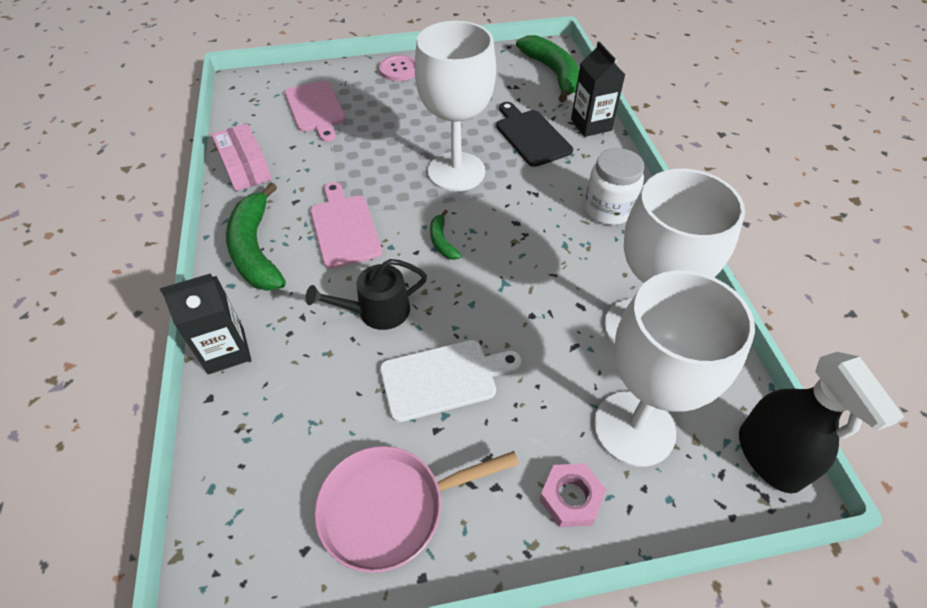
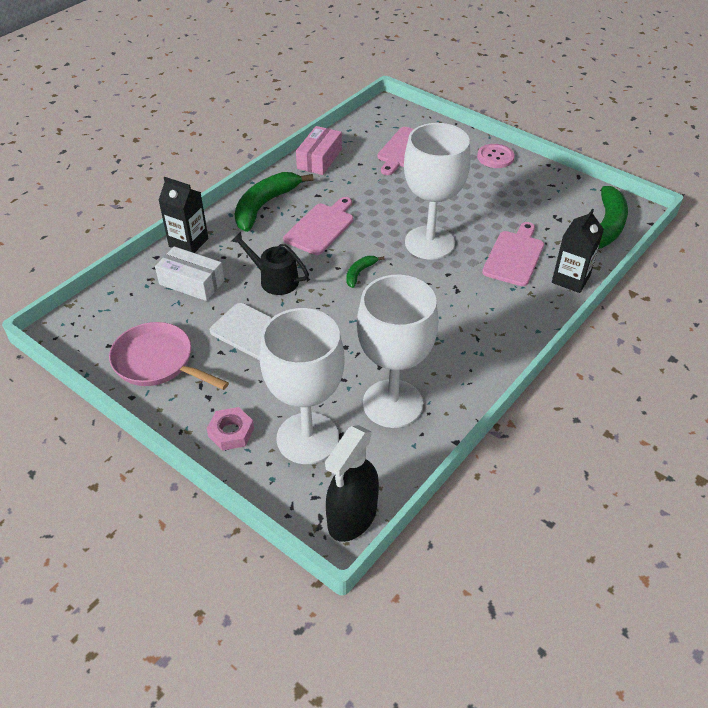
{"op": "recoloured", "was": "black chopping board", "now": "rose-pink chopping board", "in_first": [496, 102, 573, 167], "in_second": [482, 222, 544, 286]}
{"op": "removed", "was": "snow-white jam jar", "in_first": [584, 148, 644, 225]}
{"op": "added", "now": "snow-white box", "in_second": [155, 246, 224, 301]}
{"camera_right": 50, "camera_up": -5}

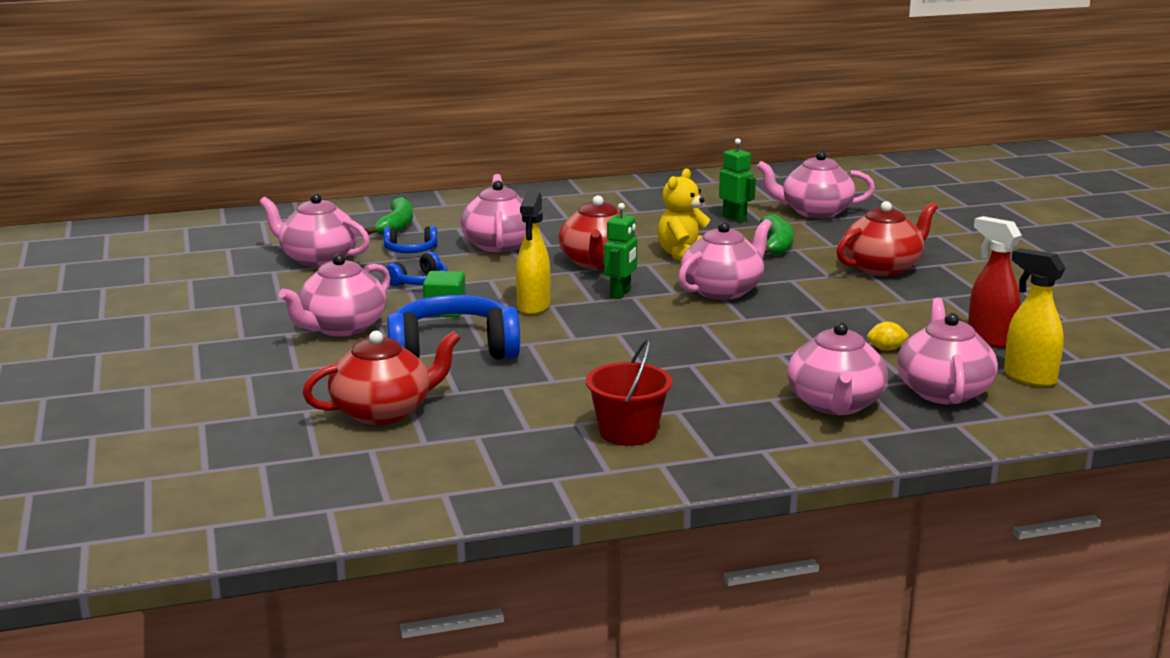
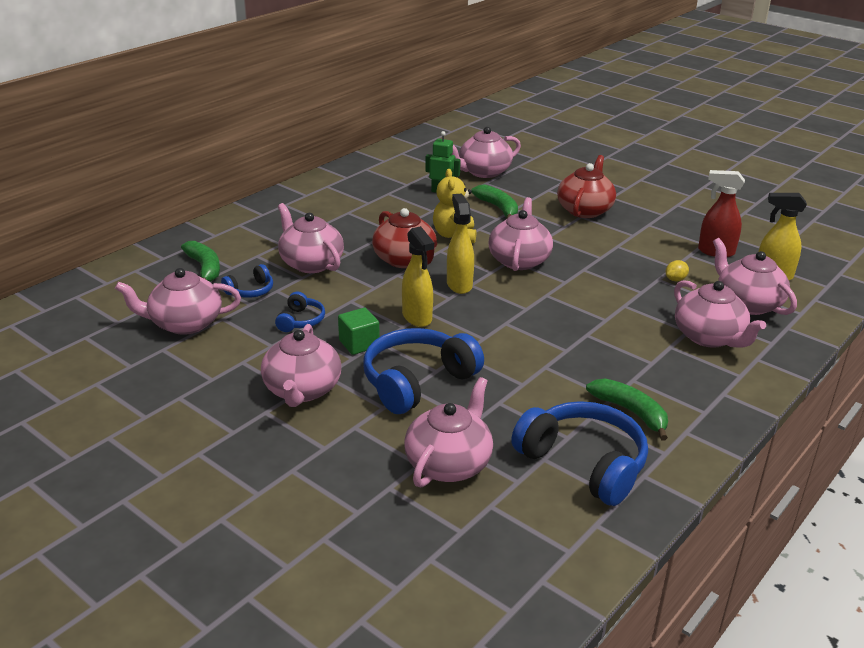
{"op": "replaced", "was": "leaf-green robot figure", "now": "golden sprayer", "in_first": [604, 203, 638, 299], "in_second": [447, 194, 474, 294]}
{"op": "recoloured", "was": "scarlet tea pot", "now": "rose-pink tea pot", "in_first": [303, 331, 461, 425], "in_second": [404, 377, 493, 488]}
{"op": "replaced", "was": "scarlet pail", "now": "leaf-green toy banana", "in_first": [586, 339, 672, 446], "in_second": [586, 379, 668, 440]}
{"op": "added", "now": "blue over-ear headphones", "in_second": [511, 401, 648, 506]}
{"camera_right": -35, "camera_up": 10}

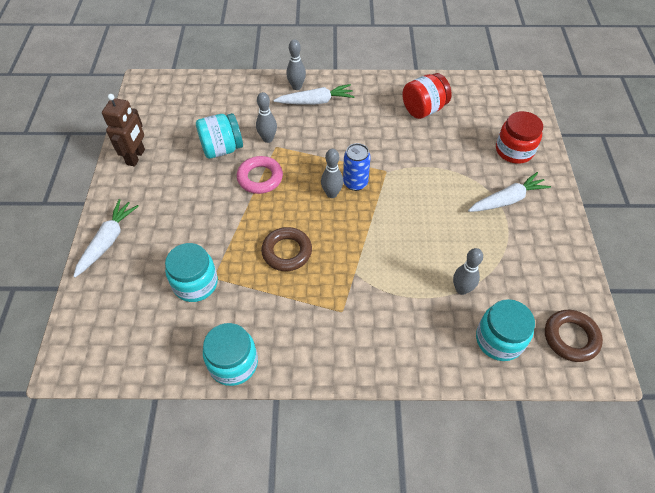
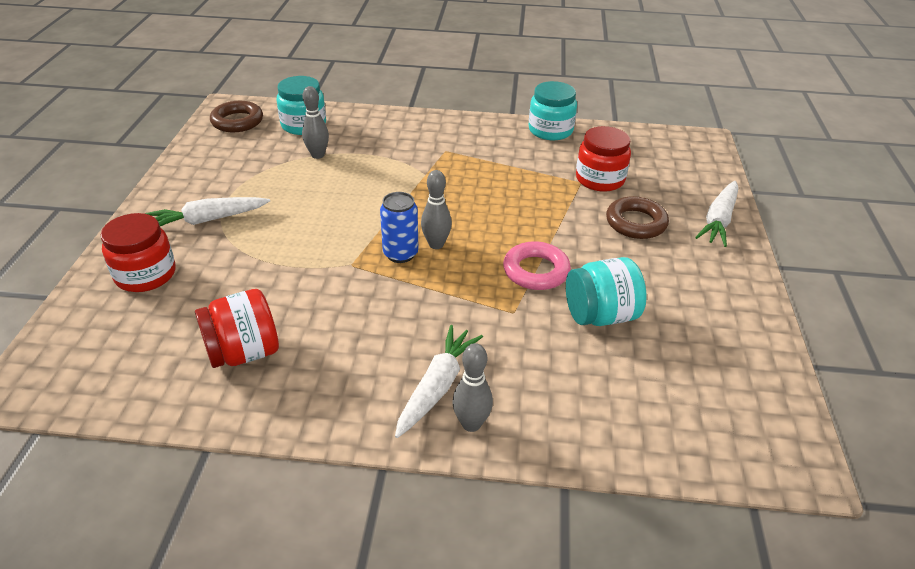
{"op": "turned", "was": "snow-white carrot", "in_first": [273, 84, 355, 105], "in_second": [395, 325, 483, 438], "clockwise": 120}
{"op": "removed", "was": "ash-grey tenpin", "in_first": [256, 92, 277, 143]}
{"op": "removed", "was": "brown robot figure", "in_first": [102, 94, 145, 166]}
{"op": "moved", "was": "brown hoop", "in_first": [261, 227, 312, 271], "in_second": [606, 196, 669, 239]}
{"op": "recoloured", "was": "turquoise jam jar", "now": "scarlet jam jar", "in_first": [165, 243, 218, 302], "in_second": [576, 126, 631, 192]}
{"camera_right": -175, "camera_up": -15}

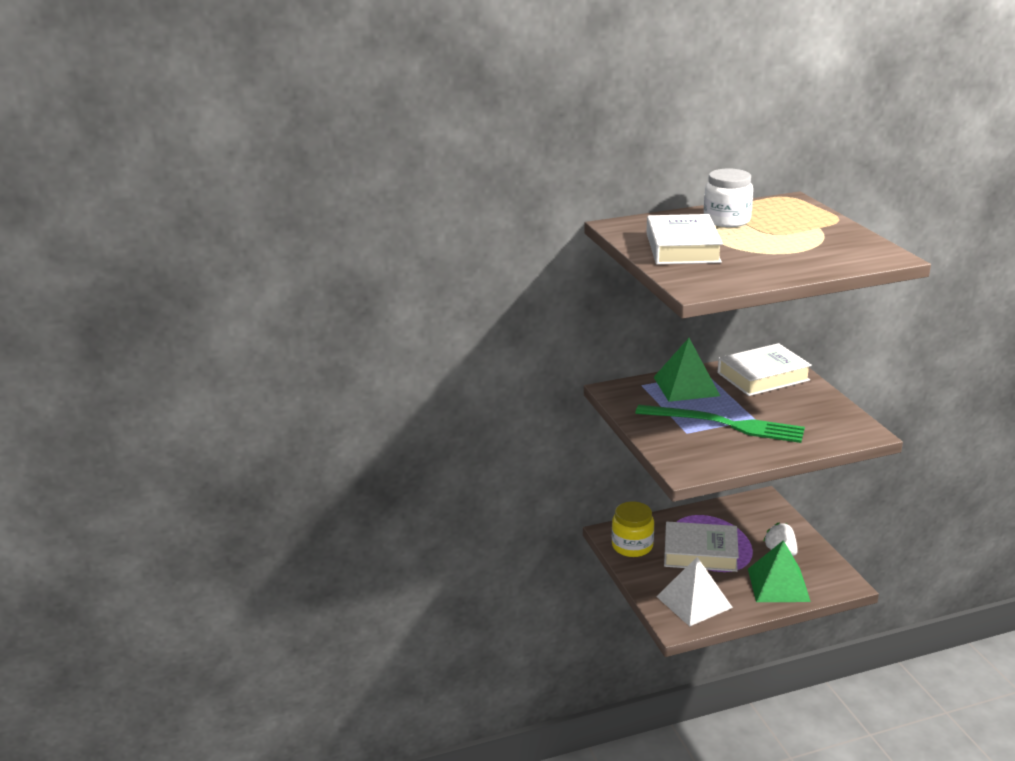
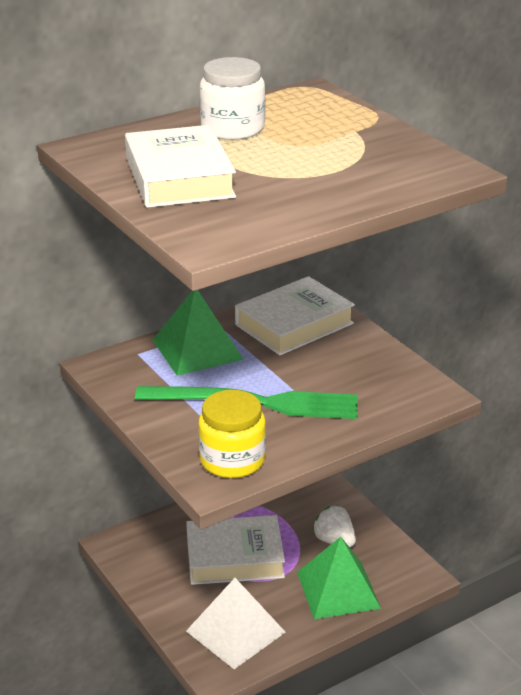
{"op": "moved", "was": "golden jam jar", "in_first": [612, 502, 654, 557], "in_second": [198, 390, 266, 478]}
{"camera_right": -15, "camera_up": 5}

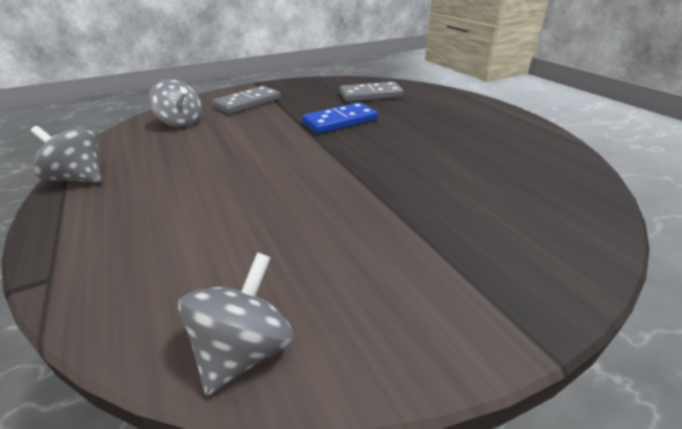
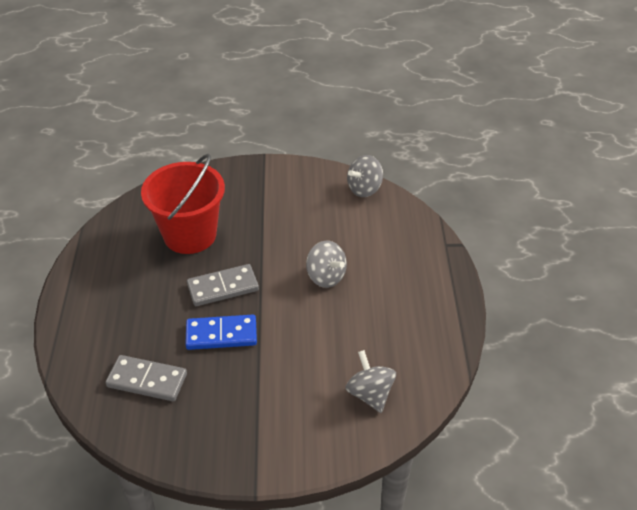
{"op": "moved", "was": "ash-grey domino", "in_first": [212, 86, 281, 114], "in_second": [187, 264, 259, 306]}
{"op": "moved", "was": "ash-grey whirligig", "in_first": [31, 126, 102, 183], "in_second": [306, 241, 347, 288]}
{"op": "added", "now": "scarlet pail", "in_second": [141, 153, 225, 254]}
{"camera_right": -155, "camera_up": 10}

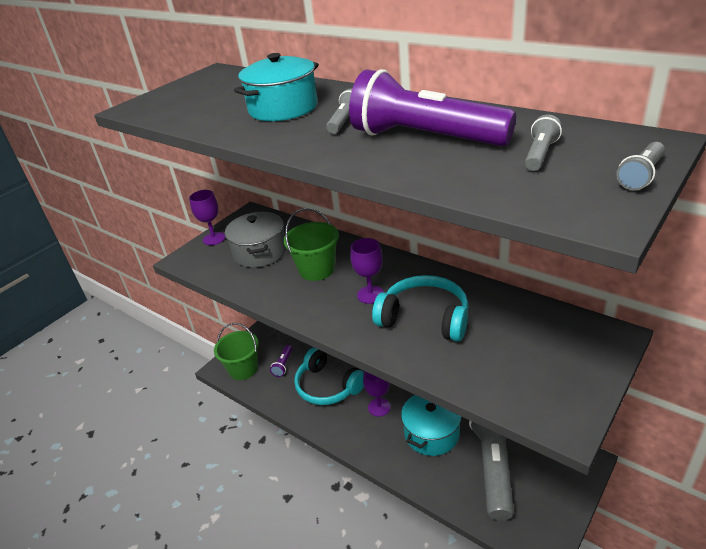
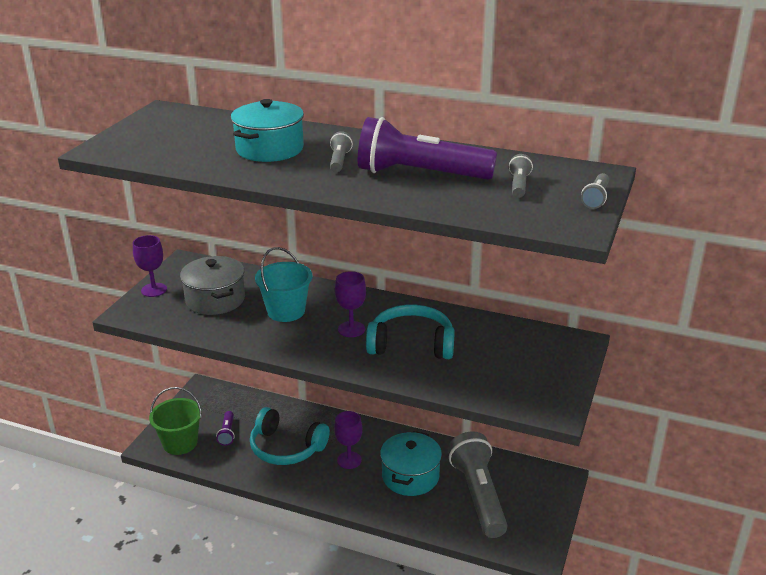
{"op": "recoloured", "was": "leaf-green pail", "now": "turquoise pail", "in_first": [283, 208, 339, 281], "in_second": [255, 247, 312, 322]}
{"camera_right": -20, "camera_up": -5}

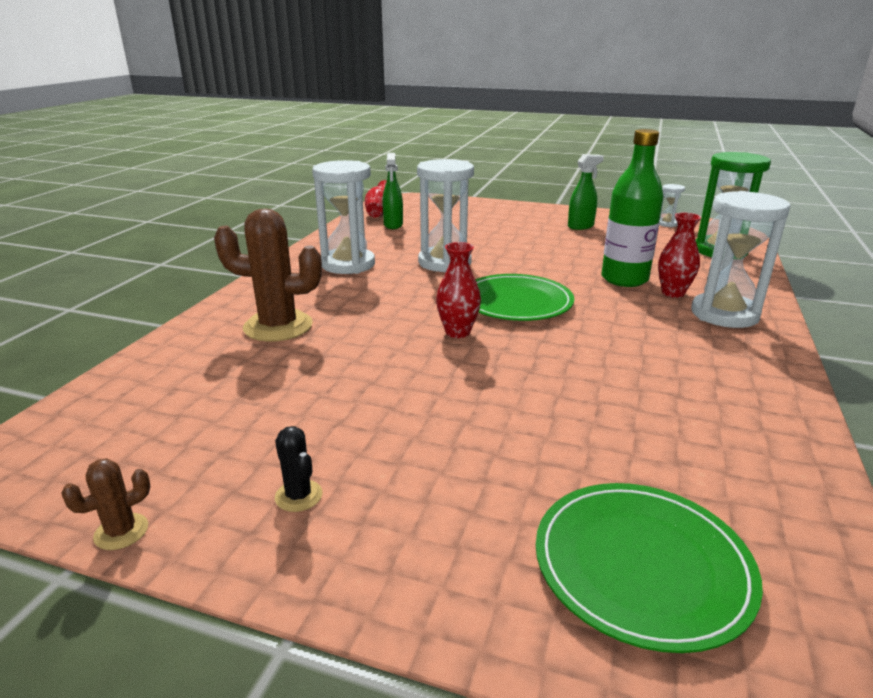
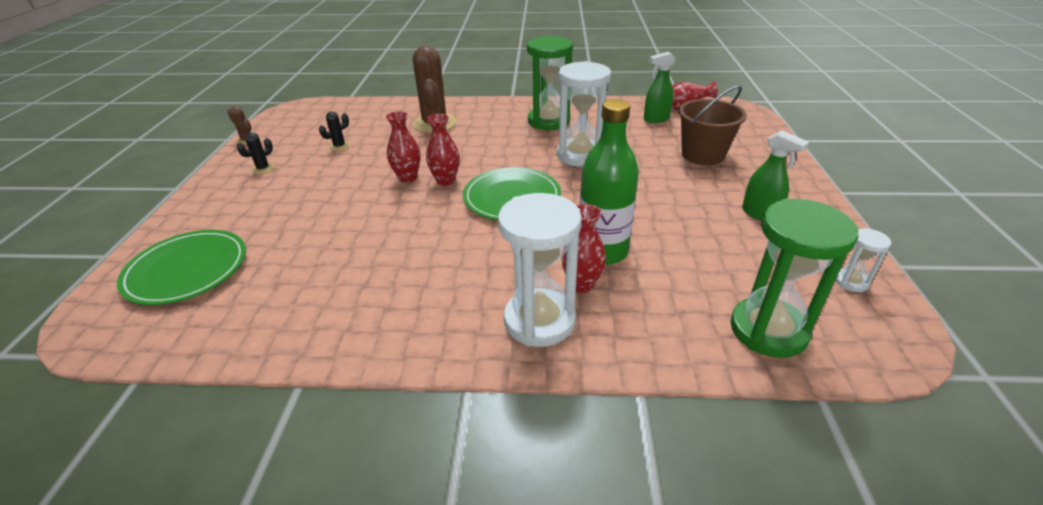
{"op": "recoloured", "was": "snow-white sand timer", "now": "leaf-green sand timer", "in_first": [312, 160, 375, 274], "in_second": [527, 36, 573, 130]}
{"op": "added", "now": "brown pail", "in_second": [678, 85, 747, 165]}
{"op": "added", "now": "black prickly plant", "in_second": [319, 111, 350, 151]}
{"op": "added", "now": "scarlet flower vase", "in_second": [386, 111, 421, 183]}
{"camera_right": 75, "camera_up": 10}

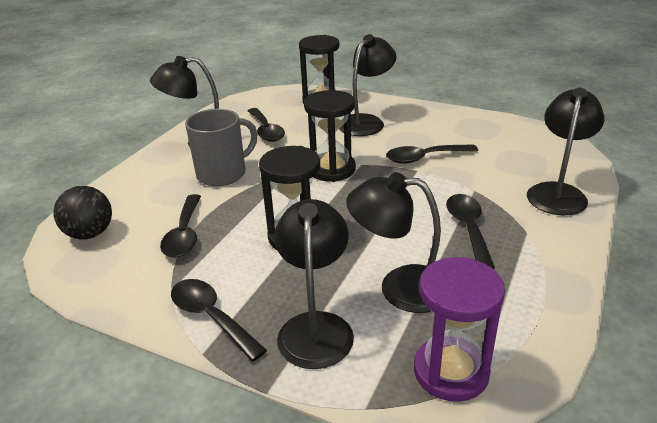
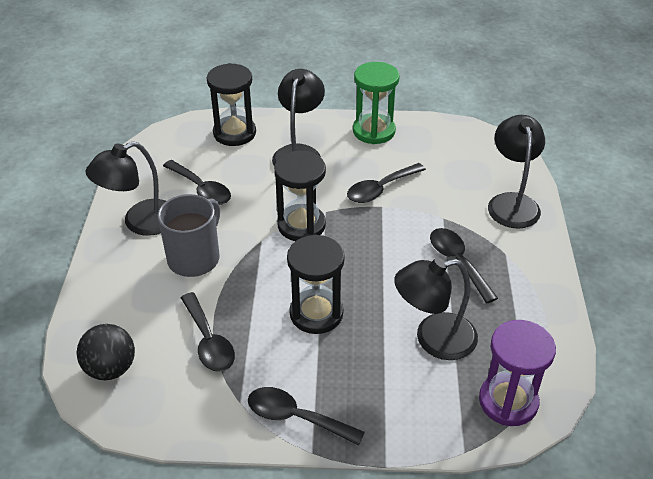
{"op": "removed", "was": "black lamp", "in_first": [274, 199, 354, 369]}
{"op": "added", "now": "leaf-green sand timer", "in_second": [353, 62, 400, 144]}
{"camera_right": -25, "camera_up": 10}

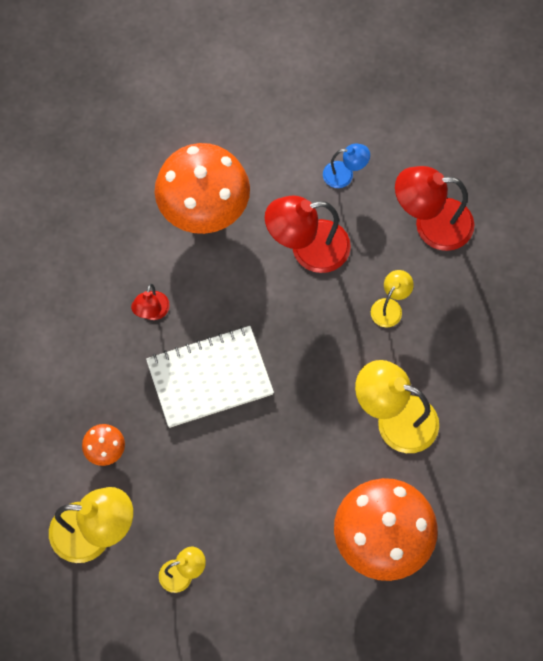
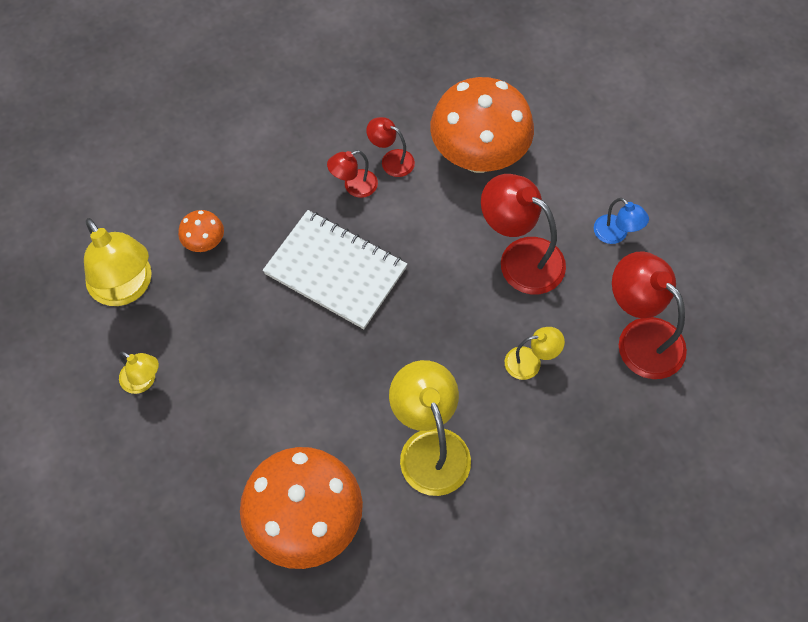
{"op": "added", "now": "scarlet lamp", "in_second": [366, 117, 415, 177]}
{"camera_right": 50, "camera_up": -5}

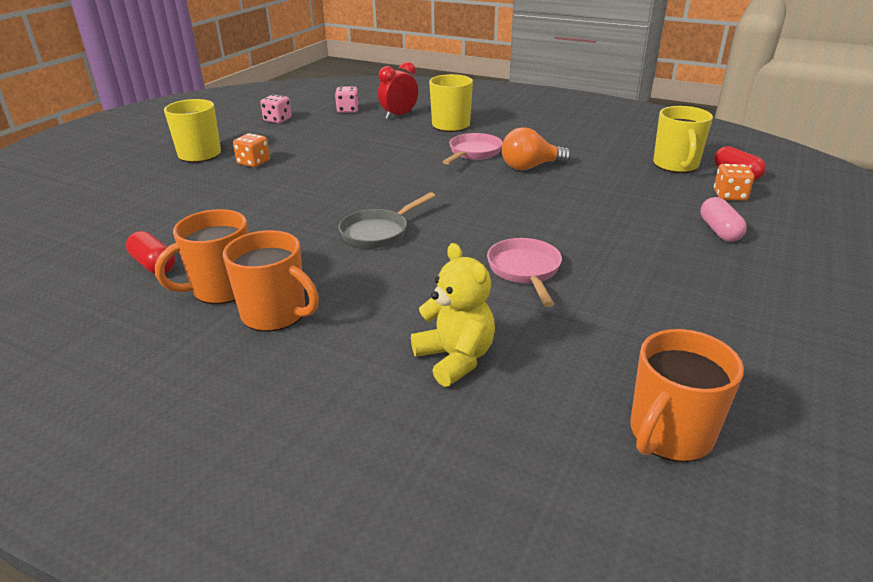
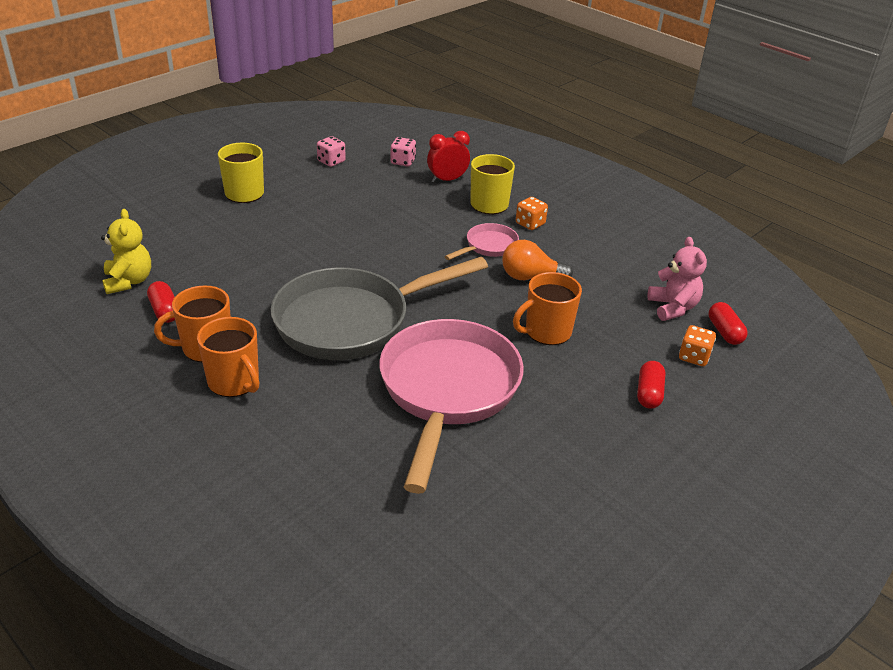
{"op": "replaced", "was": "golden tea mug", "now": "rose-pink stuffed bear", "in_first": [653, 106, 713, 173], "in_second": [647, 237, 707, 321]}
{"op": "moved", "was": "orange dice", "in_first": [233, 133, 270, 167], "in_second": [516, 197, 548, 230]}
{"op": "resized", "was": "ash-grey skillet", "in_first": [339, 192, 435, 249], "in_second": [271, 257, 488, 360], "ratio": 2.23}
{"op": "recoloured", "was": "rose-pink pill shape", "now": "scarlet pill shape", "in_first": [700, 197, 747, 242], "in_second": [637, 361, 665, 409]}
{"op": "resized", "was": "rose-pink skillet", "in_first": [487, 238, 562, 307], "in_second": [379, 319, 524, 494], "ratio": 2.23}
{"op": "moved", "was": "golden stuffed bear", "in_first": [411, 243, 495, 387], "in_second": [101, 209, 151, 294]}
{"op": "moved", "was": "orange tea mug", "in_first": [630, 329, 744, 462], "in_second": [513, 272, 582, 345]}
{"camera_right": 15, "camera_up": 5}

